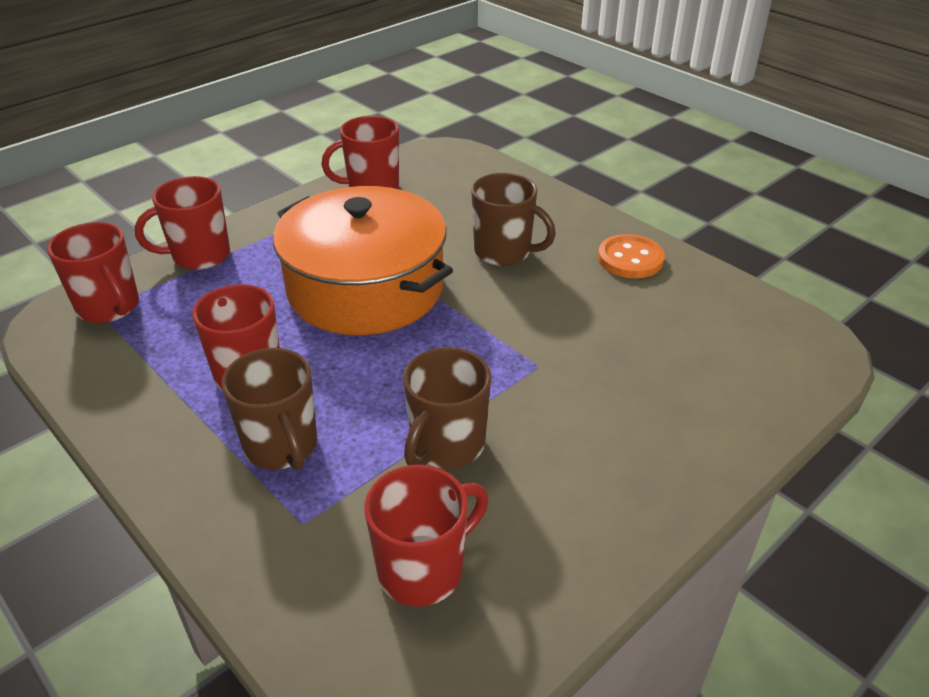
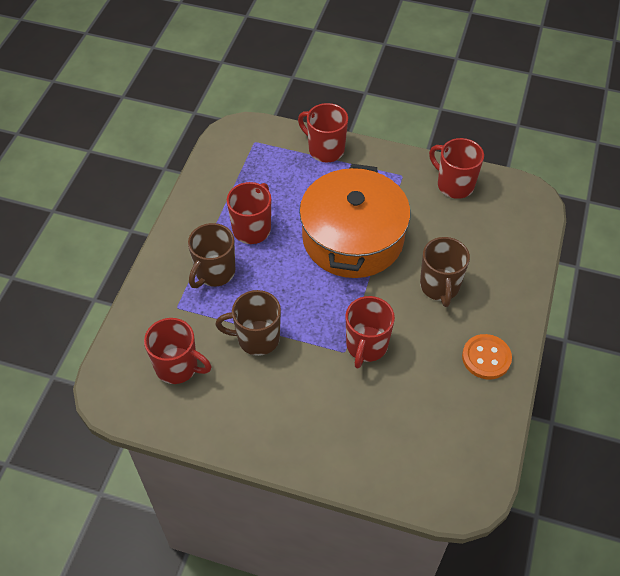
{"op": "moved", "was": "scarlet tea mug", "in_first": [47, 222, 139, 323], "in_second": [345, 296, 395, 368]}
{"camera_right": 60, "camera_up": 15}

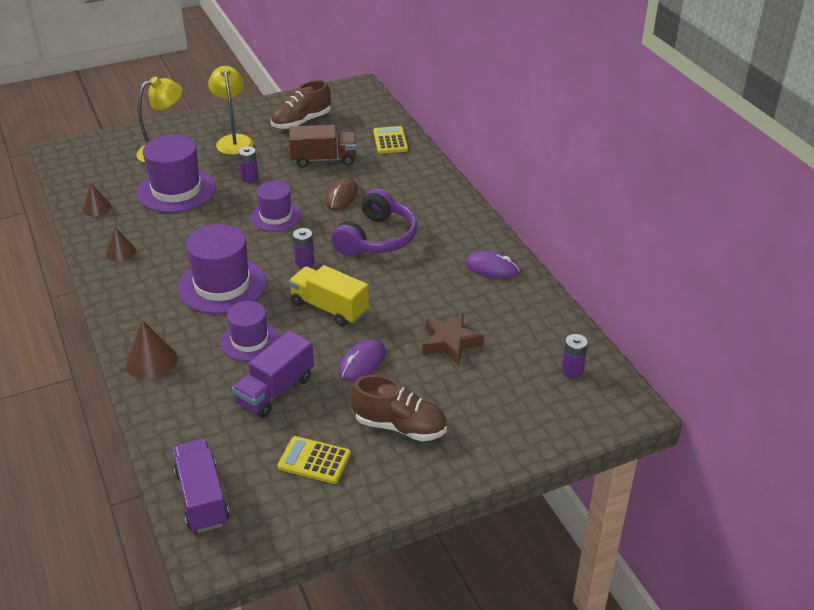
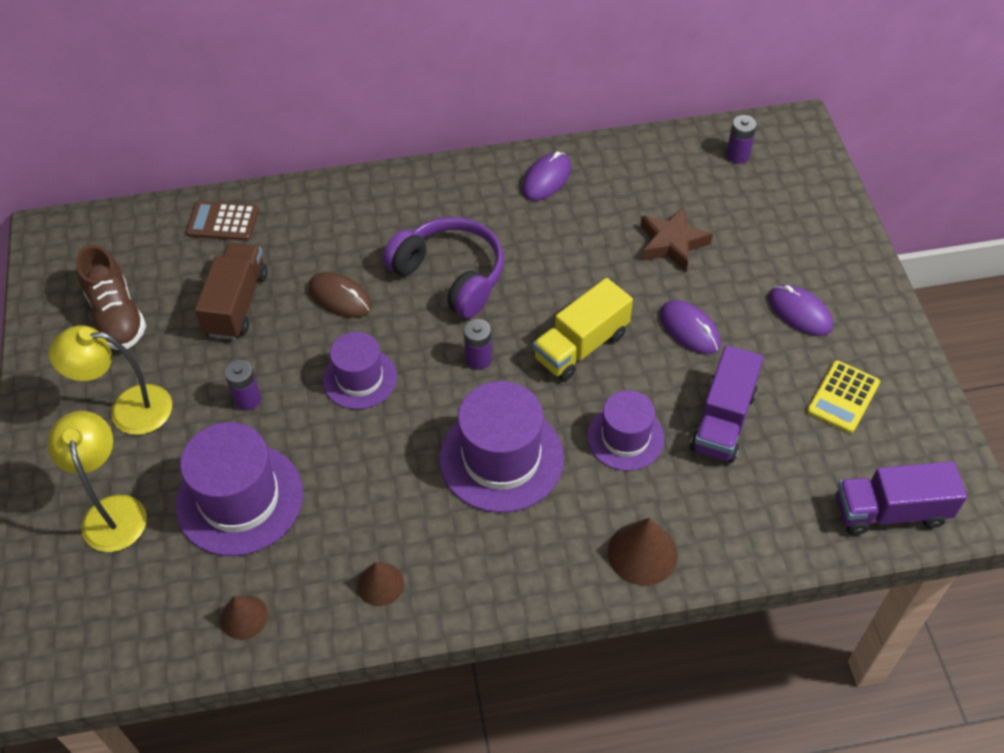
{"op": "recoloured", "was": "golden adding machine", "now": "brown adding machine", "in_first": [373, 126, 408, 154], "in_second": [186, 201, 259, 241]}
{"op": "turned", "was": "royal purple lorry", "in_first": [232, 331, 314, 418], "in_second": [690, 345, 763, 463], "clockwise": 60}
{"op": "replaced", "was": "brown lace-up shoe", "now": "royal purple computer mouse", "in_first": [351, 375, 447, 441], "in_second": [768, 284, 833, 336]}
{"camera_right": -75, "camera_up": 15}

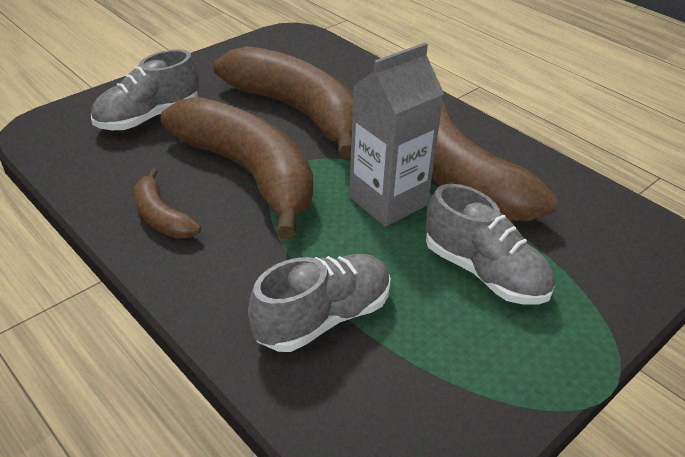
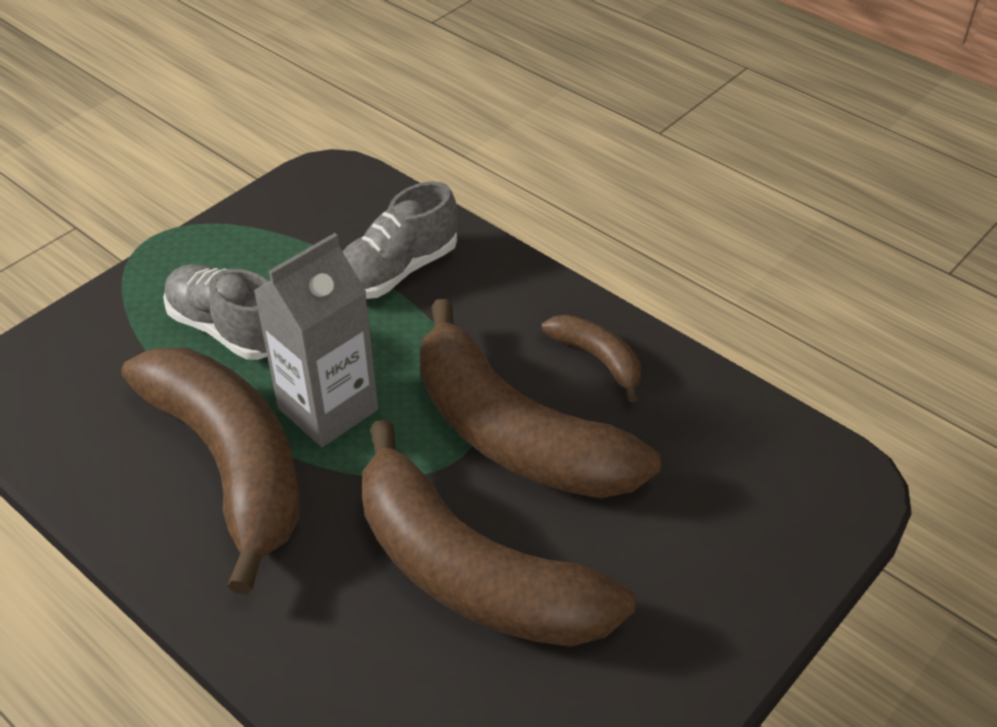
{"op": "removed", "was": "ash-grey lace-up shoe", "in_first": [91, 49, 199, 130]}
{"camera_right": 175, "camera_up": 5}

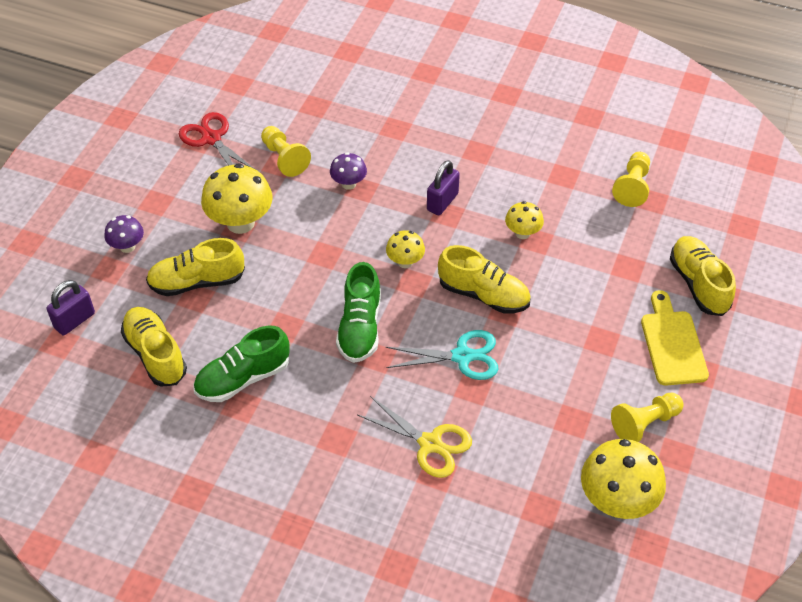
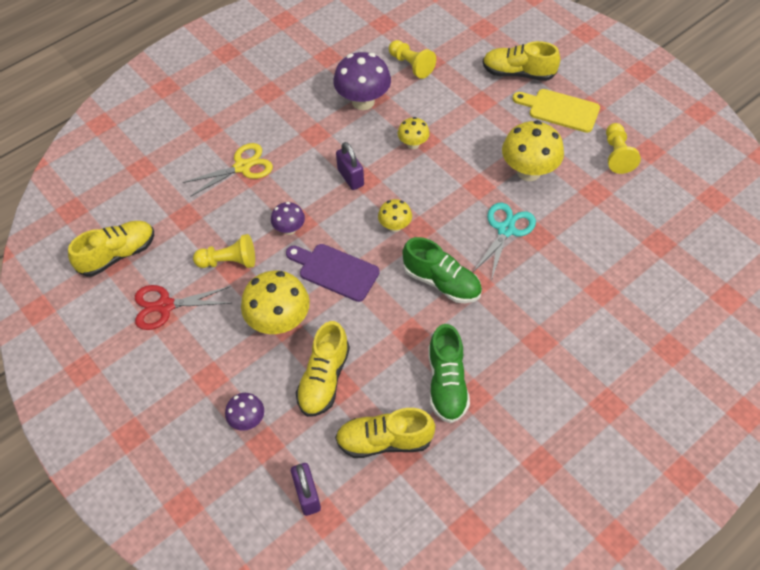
{"op": "moved", "was": "golden lace-up shoe", "in_first": [438, 245, 531, 314], "in_second": [68, 221, 154, 277]}
{"op": "moved", "was": "golden scissors", "in_first": [358, 396, 472, 478], "in_second": [183, 143, 273, 197]}
{"op": "moved", "was": "golden toadstool", "in_first": [581, 439, 666, 519], "in_second": [502, 120, 564, 181]}
{"op": "added", "now": "royal purple toadstool", "in_second": [333, 52, 391, 110]}
{"op": "added", "now": "royal purple chopping board", "in_second": [286, 244, 380, 302]}
{"camera_right": -60, "camera_up": 5}

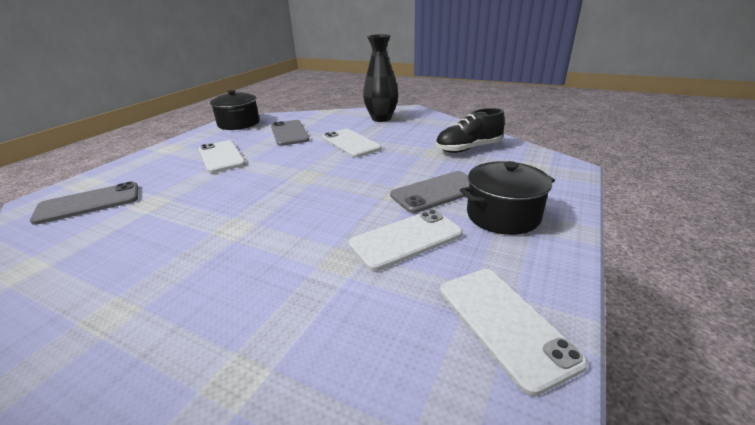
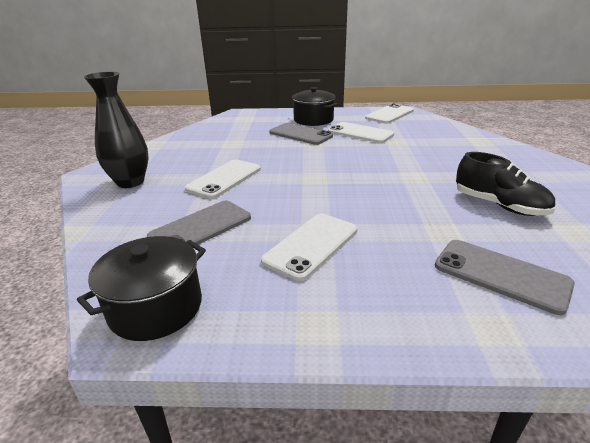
{"op": "moved", "was": "black lace-up shoe", "in_first": [436, 108, 505, 153], "in_second": [456, 152, 555, 216]}
{"camera_right": -115, "camera_up": 0}

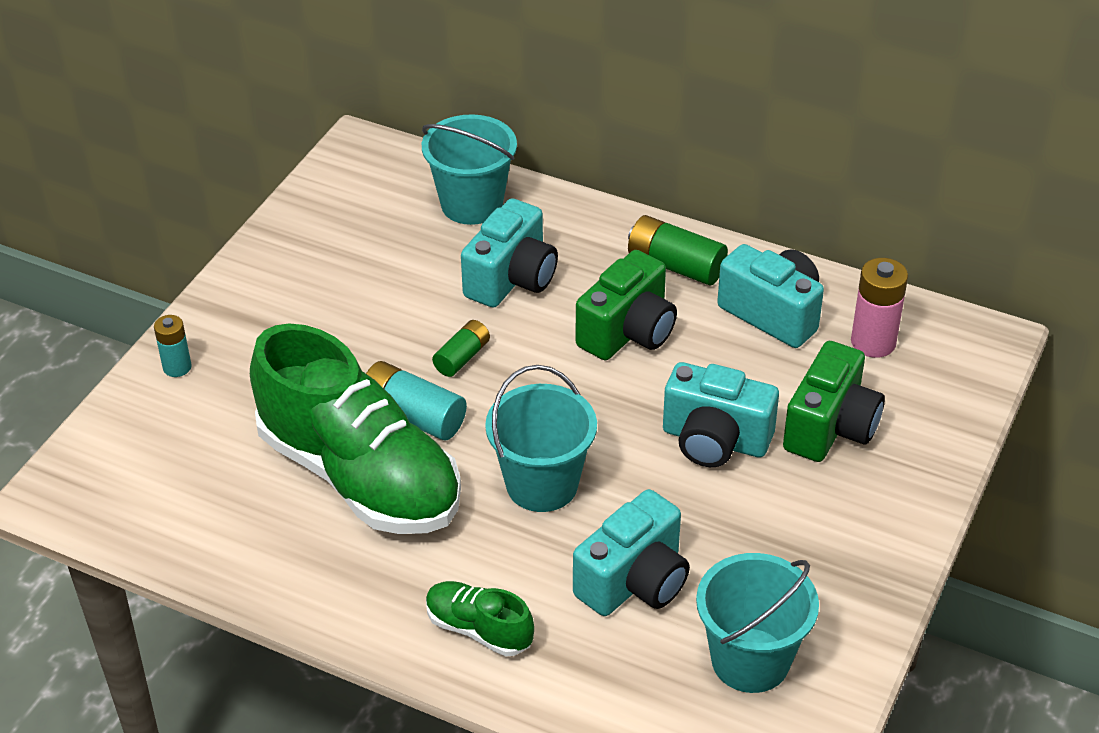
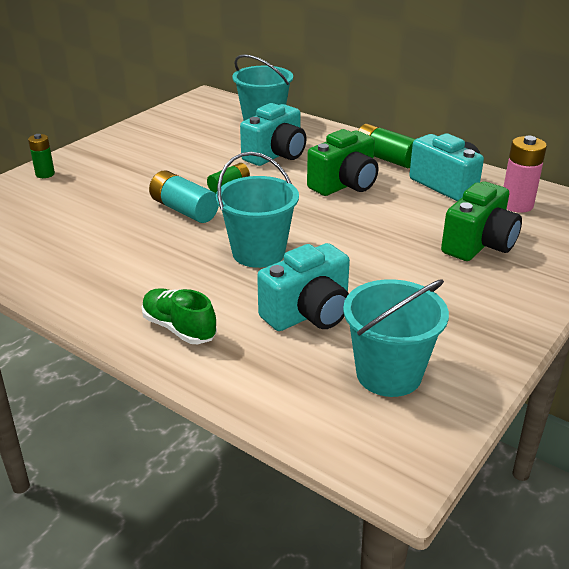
{"op": "recoloured", "was": "turquoise battery", "now": "leaf-green battery", "in_first": [154, 315, 192, 377], "in_second": [28, 134, 55, 178]}
{"op": "removed", "was": "leaf-green lace-up shoe", "in_first": [250, 323, 461, 534]}
{"op": "removed", "was": "turquoise photo camera", "in_first": [663, 362, 779, 467]}
{"camera_right": 10, "camera_up": -10}

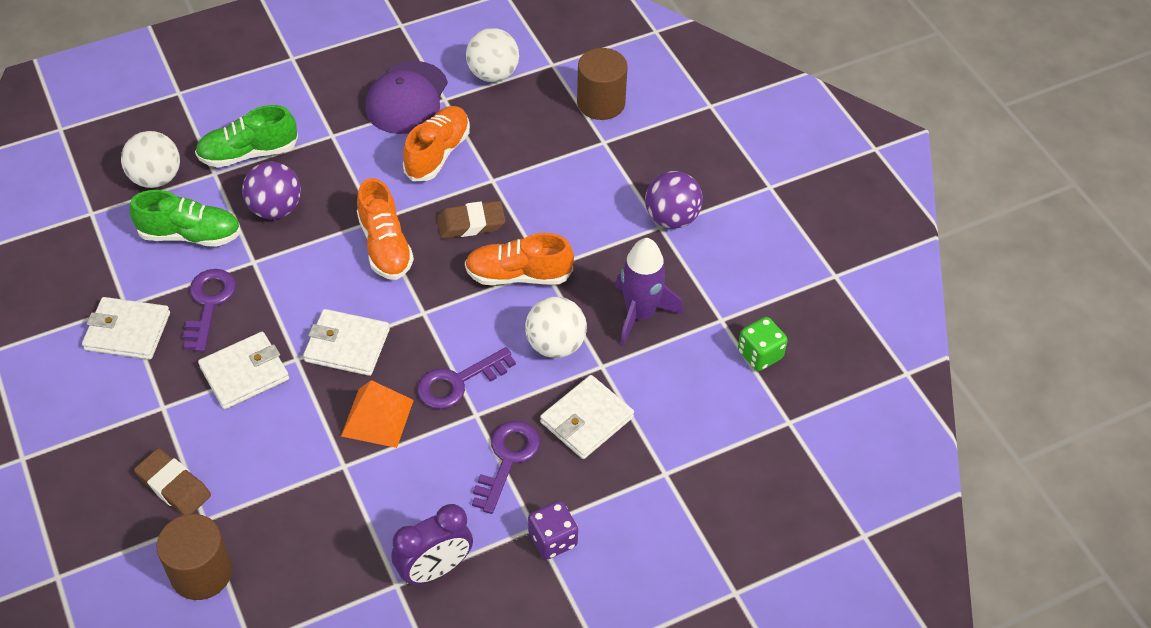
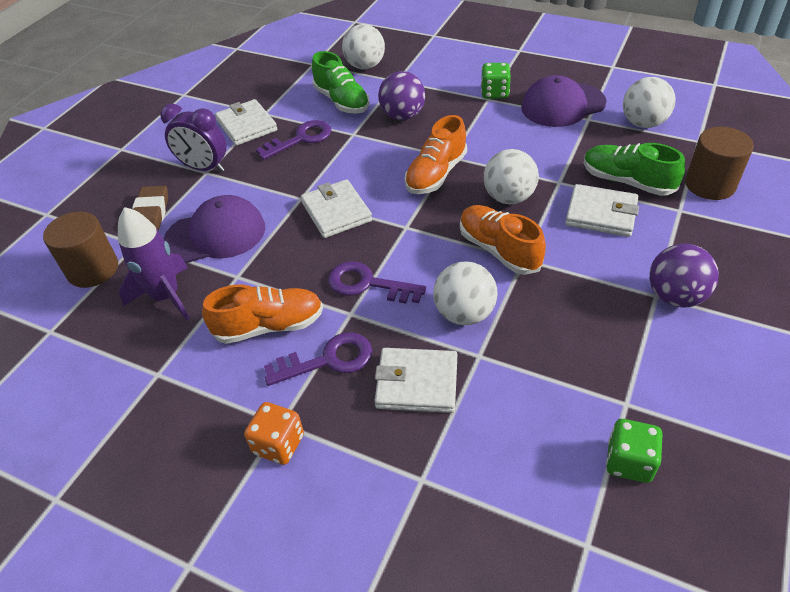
{"op": "moved", "was": "leaf-green lace-up shoe", "in_first": [195, 105, 298, 168], "in_second": [584, 143, 685, 196]}
{"op": "moved", "was": "orange lace-up shoe", "in_first": [403, 106, 470, 181], "in_second": [202, 285, 323, 344]}
{"op": "replaced", "was": "brown eraser", "now": "snow-white play ball", "in_first": [437, 201, 505, 239], "in_second": [484, 149, 539, 204]}
{"op": "moved", "was": "royal purple spaceship", "in_first": [615, 238, 683, 346], "in_second": [118, 207, 190, 320]}
{"op": "moved", "was": "snow-white billfold", "in_first": [198, 332, 289, 409], "in_second": [565, 184, 639, 237]}
{"op": "removed", "was": "orange pyramid", "in_first": [341, 380, 414, 448]}
{"op": "recoloured", "was": "royal purple dice", "now": "orange dice", "in_first": [528, 501, 578, 560], "in_second": [244, 402, 304, 465]}
{"op": "moved", "was": "royal purple clock", "in_first": [392, 504, 473, 585], "in_second": [160, 104, 226, 172]}
{"op": "added", "now": "leaf-green dice", "in_second": [481, 63, 511, 99]}
{"op": "added", "now": "royal purple baseball cap", "in_second": [163, 195, 265, 263]}
{"camera_right": 55, "camera_up": -5}

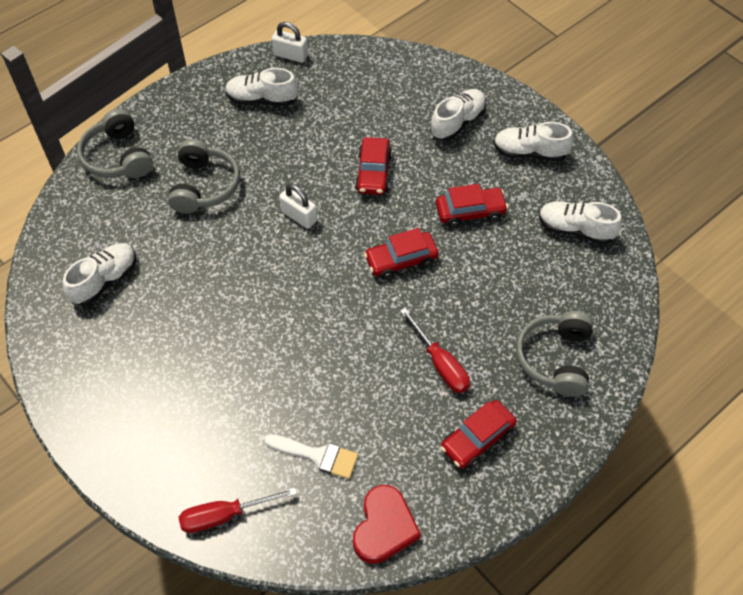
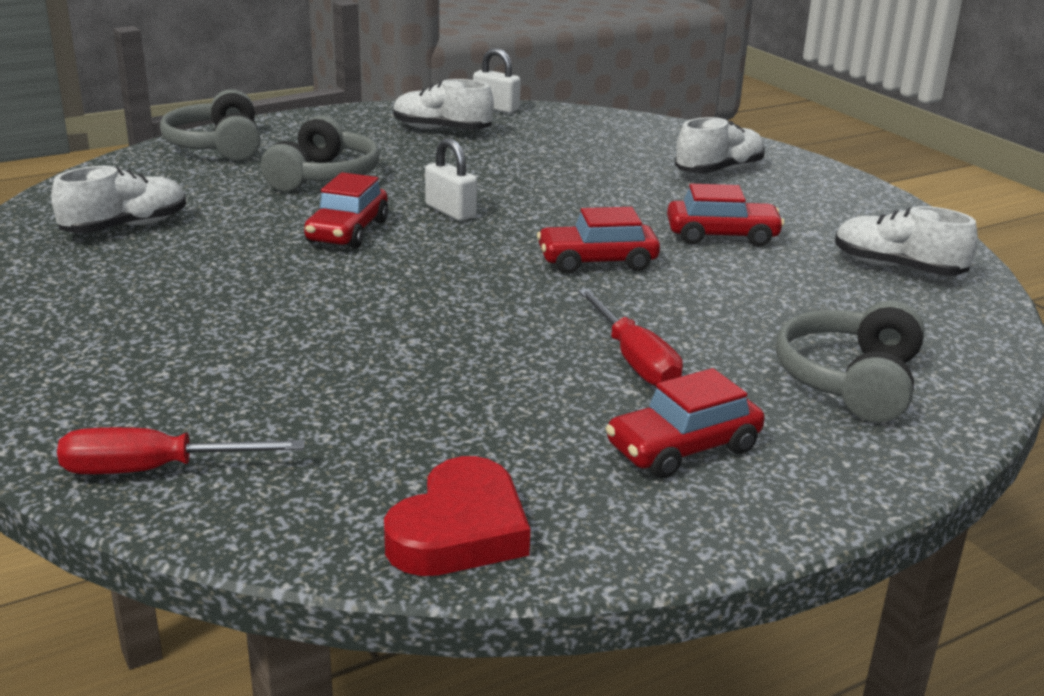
{"op": "removed", "was": "snow-white lace-up shoe", "in_first": [493, 122, 574, 161]}
{"op": "moved", "was": "scarlet toy car", "in_first": [355, 137, 392, 195], "in_second": [304, 172, 388, 249]}
{"op": "removed", "was": "snow-white paint brush", "in_first": [264, 434, 358, 479]}
{"camera_right": 10, "camera_up": -30}

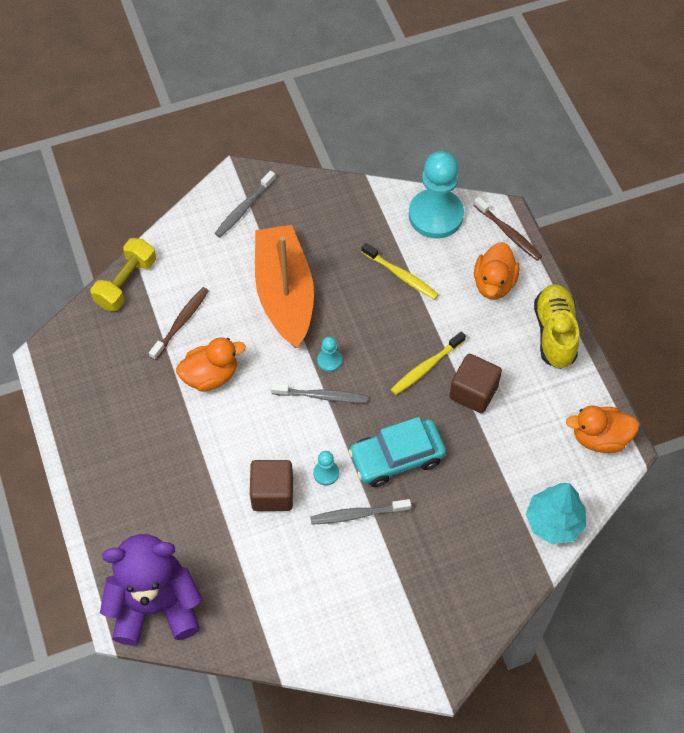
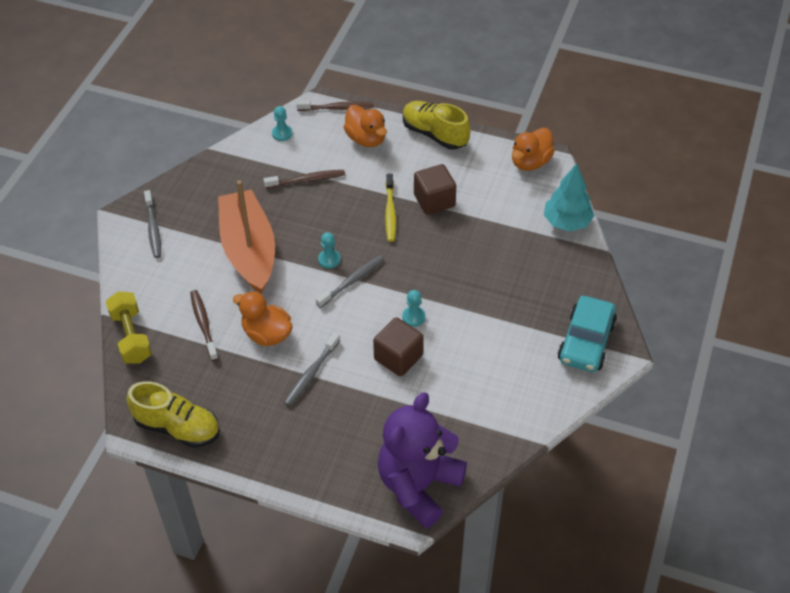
{"op": "resized", "was": "turquoise pawn", "in_first": [409, 151, 464, 238], "in_second": [272, 106, 293, 141], "ratio": 0.42}
{"op": "turned", "was": "orange toy boat", "in_first": [255, 225, 314, 348], "in_second": [218, 180, 275, 294], "clockwise": 45}
{"op": "recoloured", "was": "golden dental brush", "now": "brown dental brush", "in_first": [362, 243, 439, 300], "in_second": [263, 170, 345, 189]}
{"op": "turned", "was": "orange toy duck", "in_first": [176, 337, 246, 392], "in_second": [233, 291, 292, 346], "clockwise": -75}
{"op": "moved", "was": "turquoise toy car", "in_first": [348, 417, 446, 487], "in_second": [558, 296, 617, 372]}
{"op": "moved", "was": "ash-grey dental brush", "in_first": [310, 499, 411, 525], "in_second": [284, 333, 340, 407]}
{"op": "added", "now": "golden lace-up shoe", "in_second": [127, 381, 220, 448]}
{"camera_right": -50, "camera_up": -10}

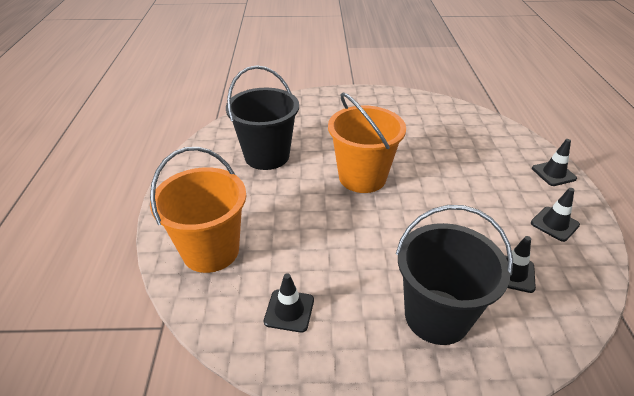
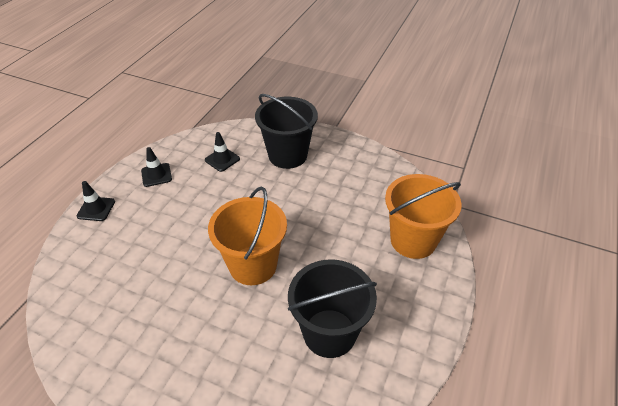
{"op": "removed", "was": "black road cone", "in_first": [264, 273, 314, 333]}
{"camera_right": -155, "camera_up": 5}

